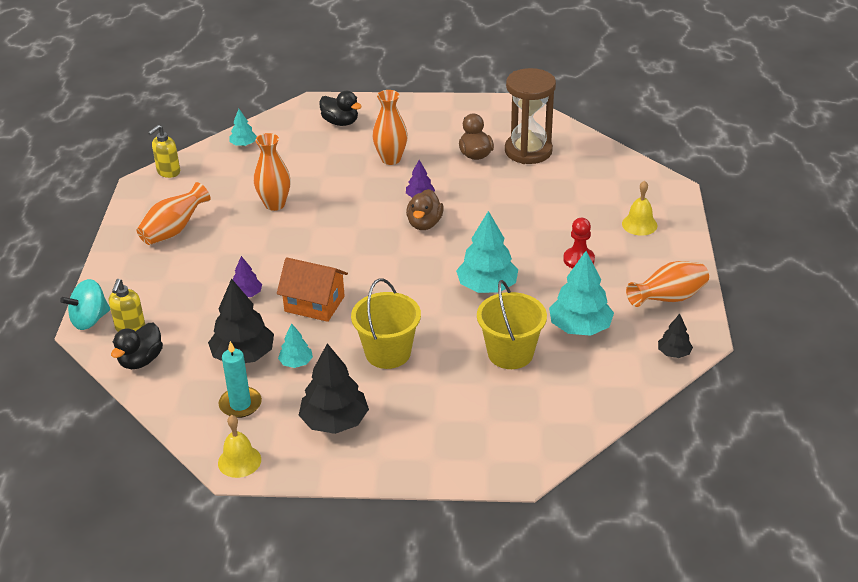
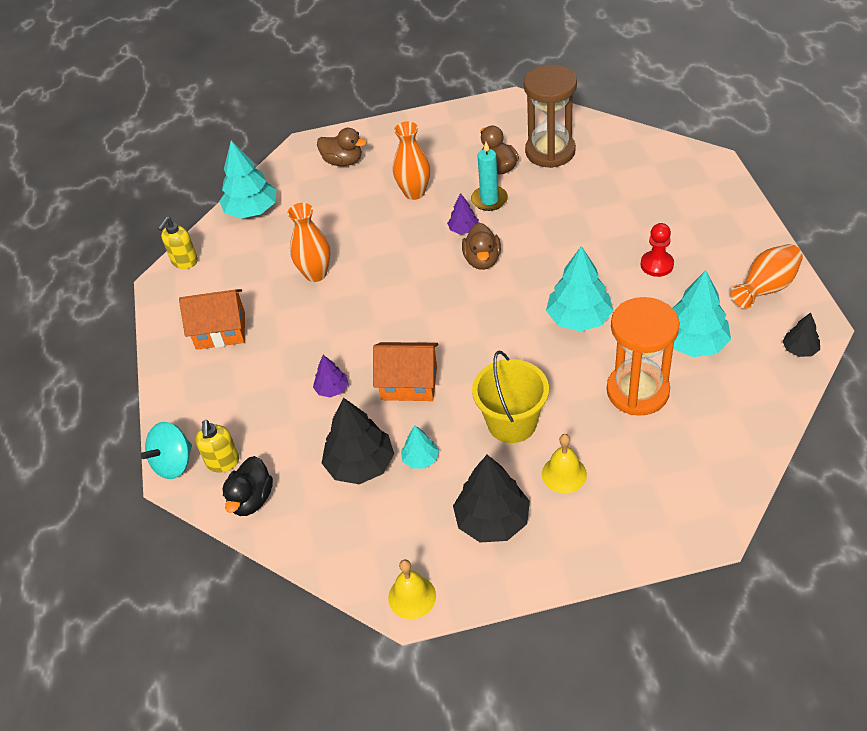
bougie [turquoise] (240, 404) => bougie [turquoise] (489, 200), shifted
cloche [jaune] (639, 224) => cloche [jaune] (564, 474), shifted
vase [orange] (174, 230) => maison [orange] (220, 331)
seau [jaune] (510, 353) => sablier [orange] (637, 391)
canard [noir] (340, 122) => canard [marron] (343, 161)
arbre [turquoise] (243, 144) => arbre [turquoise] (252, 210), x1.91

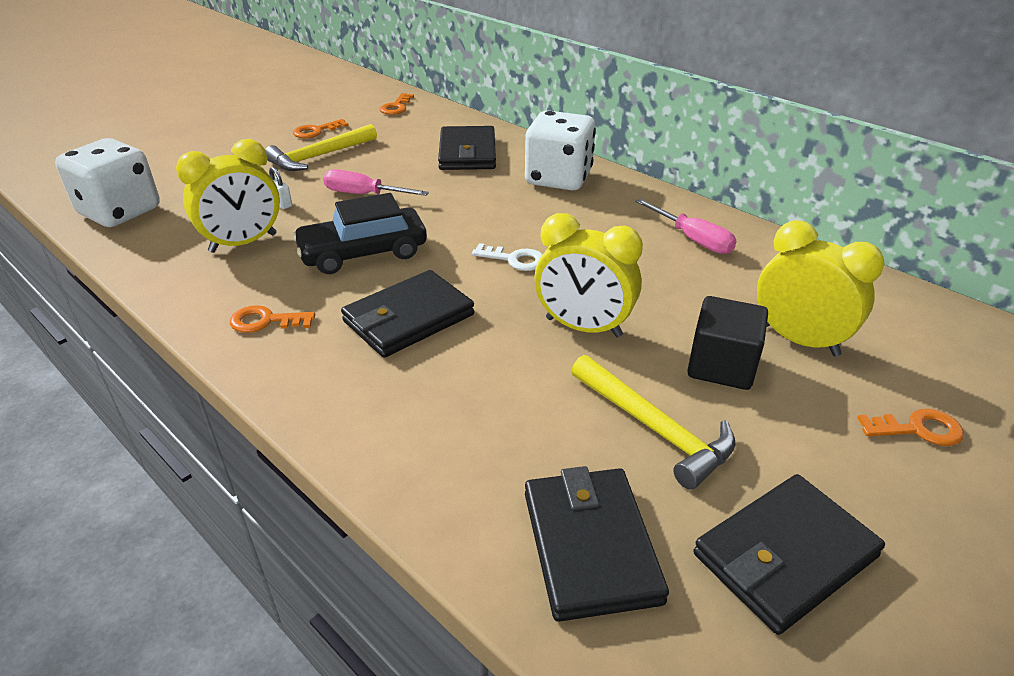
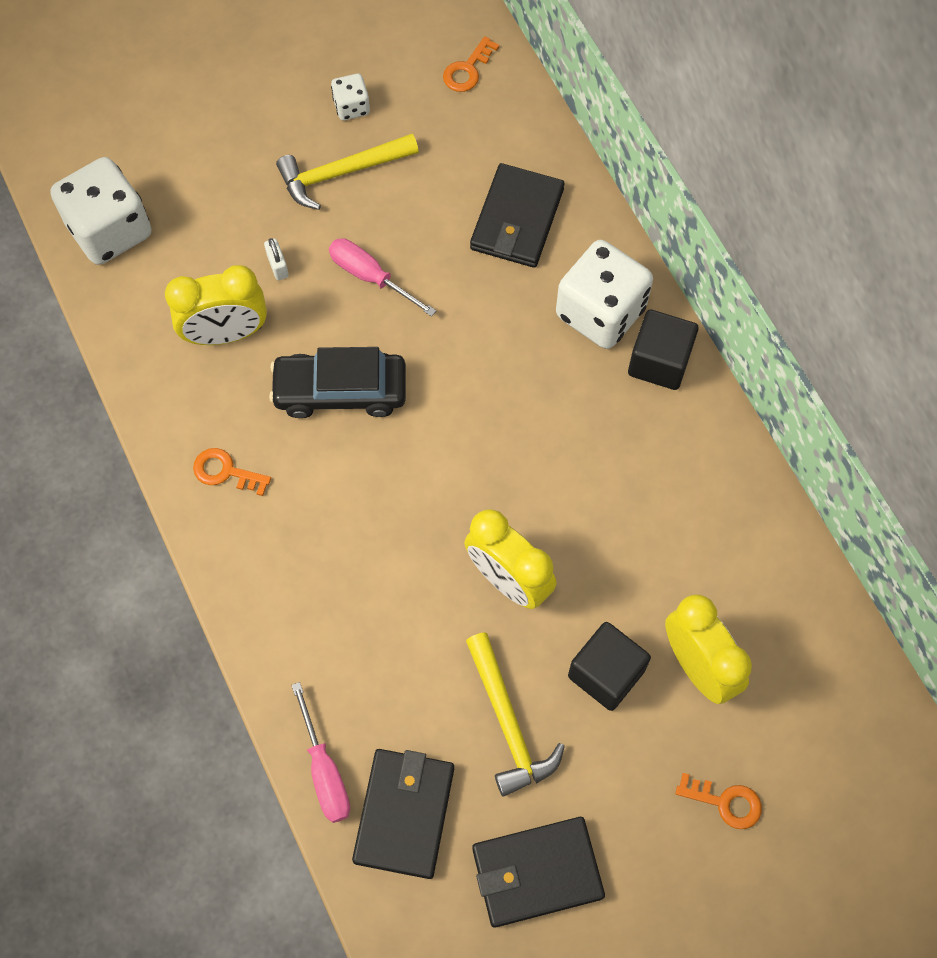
portefeuille [noir] (408, 318) => nothing
clé [blanc] (514, 259) => nothing
nothing => cube [noir] (659, 361)
tournevis [rose] (693, 239) => tournevis [rose] (325, 771), shifted
clé [orange] (316, 131) => dé [blanc] (351, 107)

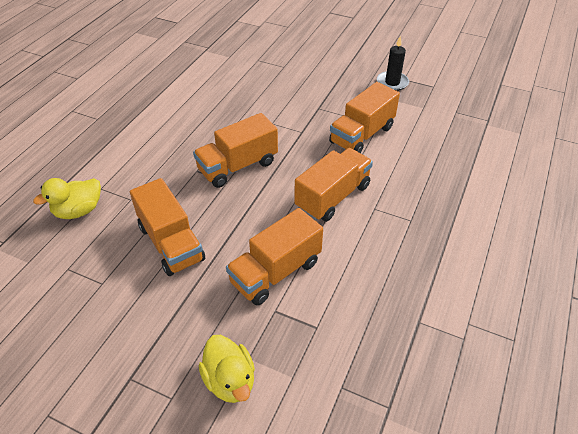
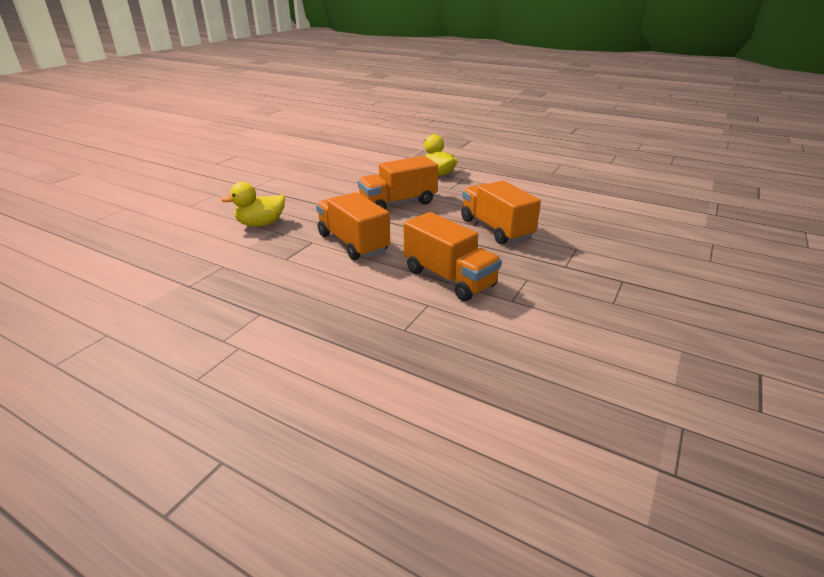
camion [orange] (362, 135) => nothing
bougie [noir] (392, 82) => nothing

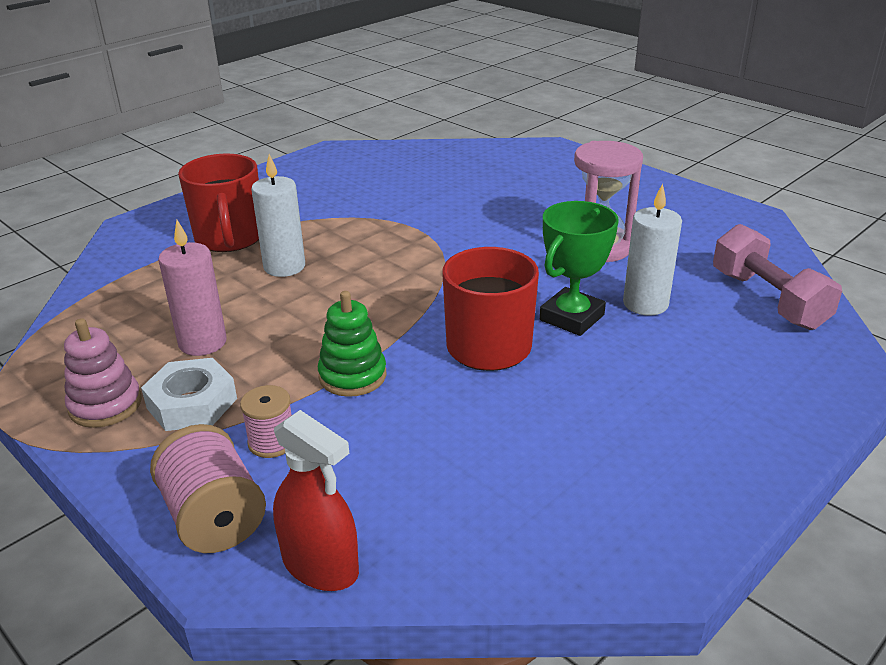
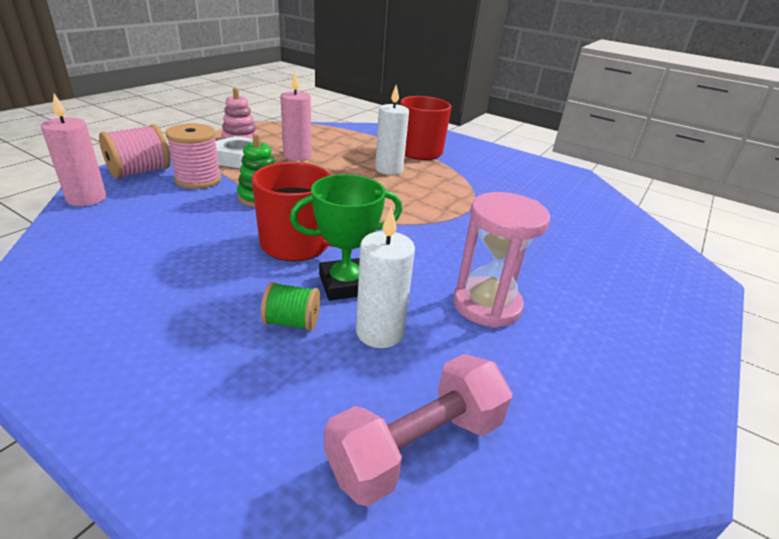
nothing => bobine [vert] (292, 322)
vaporisateur [rouge] (320, 565) => bougie [rose] (86, 198)
trophée [vert] (572, 317) => trophée [vert] (345, 284), 45 degrees counterclockwise
bobine [rose] (272, 442) => bobine [rose] (198, 179), x1.61

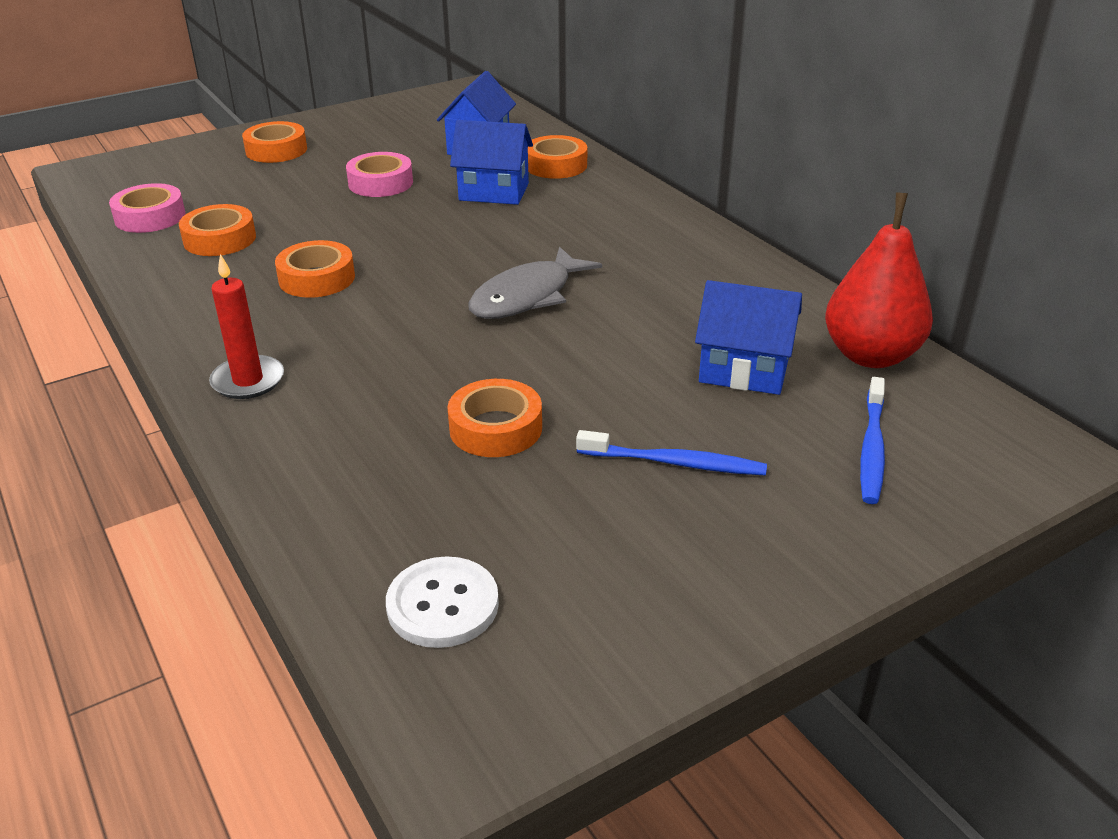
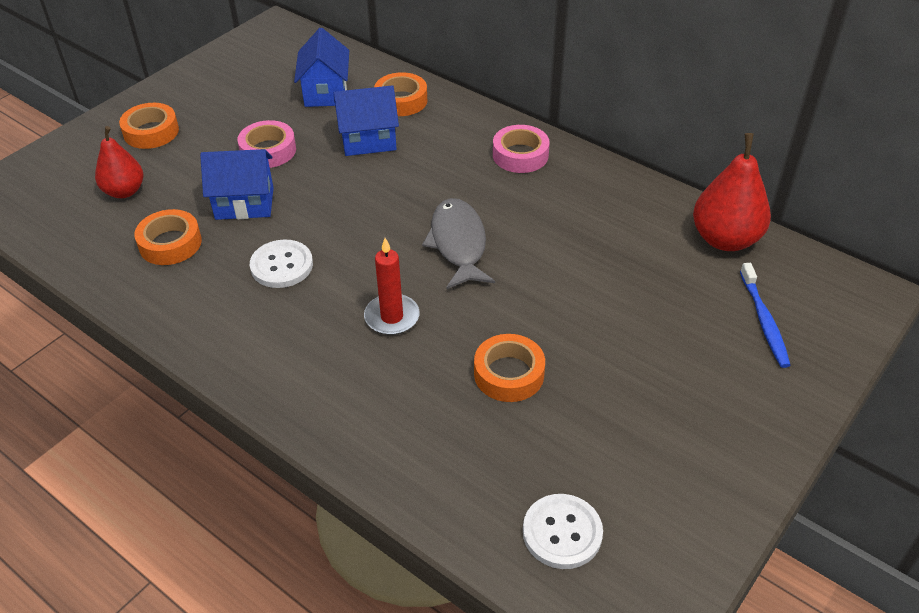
brosse à dents [bleu] (675, 463) => nothing
nothing => poire [rouge] (124, 191)
ruban adhésif [rose] (150, 217) => ruban adhésif [rose] (520, 155), shifted
bougie [rouge] (248, 381) => bougie [rouge] (392, 317), shifted
maison [bleu] (744, 370) => maison [bleu] (244, 203), shifted
ruban adhésif [orange] (317, 278) => bouton [blanc] (281, 265)
poisson [gris] (527, 296) => poisson [gris] (458, 244), 150 degrees clockwise

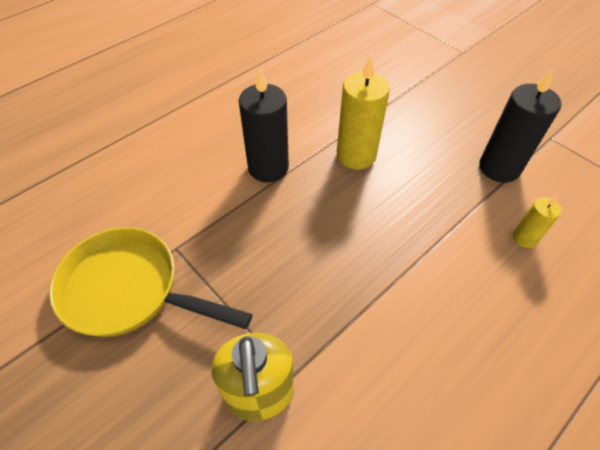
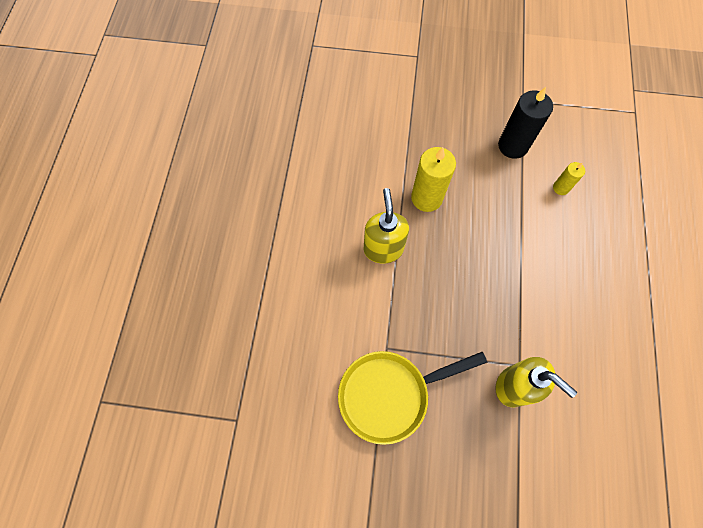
bougie [noir] (268, 167) => distributeur de savon [jaune] (383, 249)

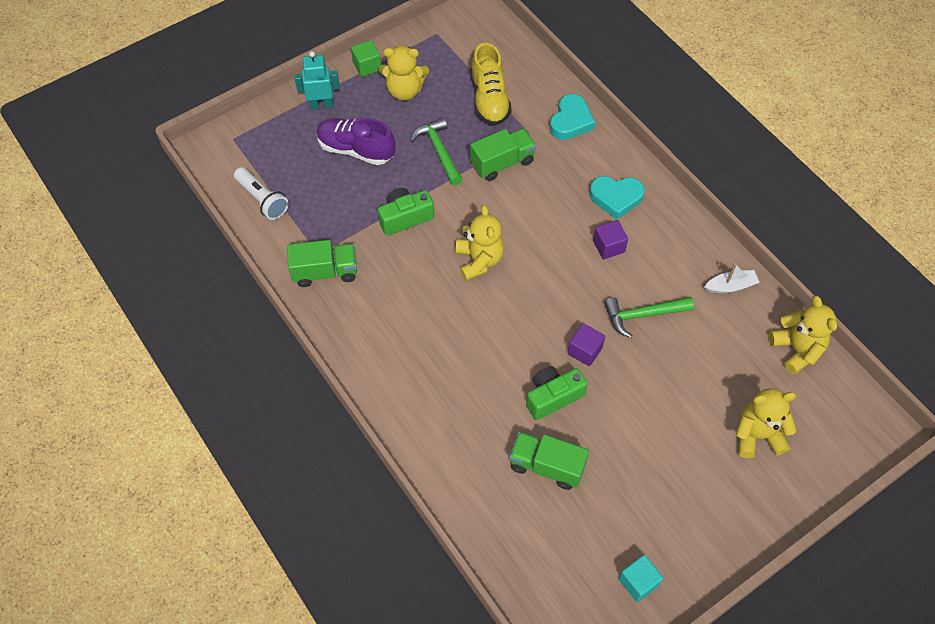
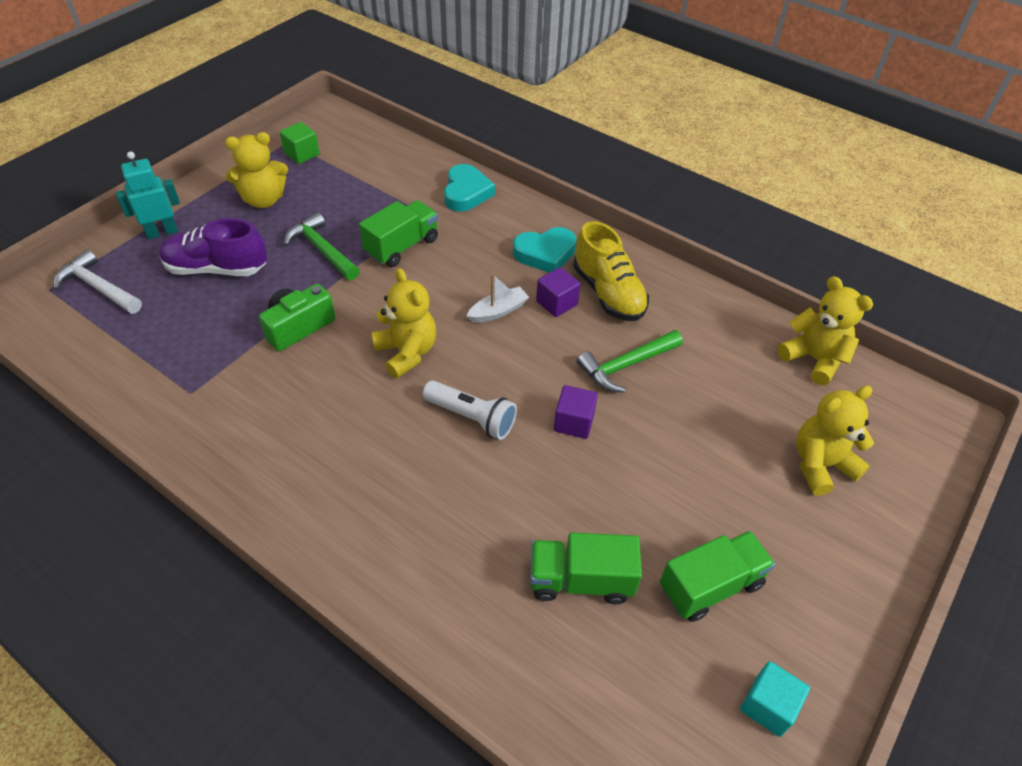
appareil photo [vert] (553, 397) => nothing
nothing => marteau [blanc] (98, 287)
lampe de poche [blanc] (262, 199) => lampe de poche [blanc] (472, 417), shifted
camion [vert] (325, 272) => camion [vert] (710, 585), shifted
cube [vert] (367, 66) => cube [vert] (302, 154), shifted
chaussure [jaune] (489, 100) => chaussure [jaune] (608, 293), shifted
bateau [blanc] (730, 286) => bateau [blanc] (498, 311), shifted

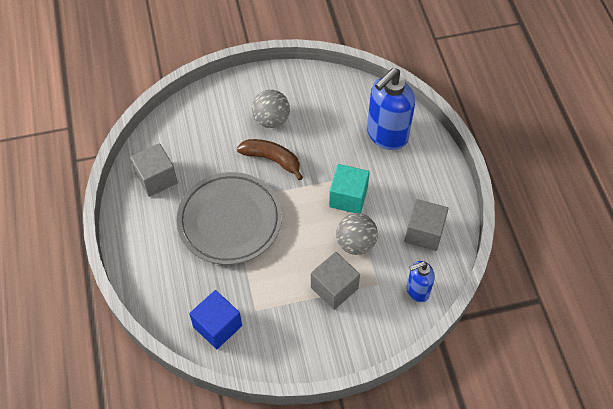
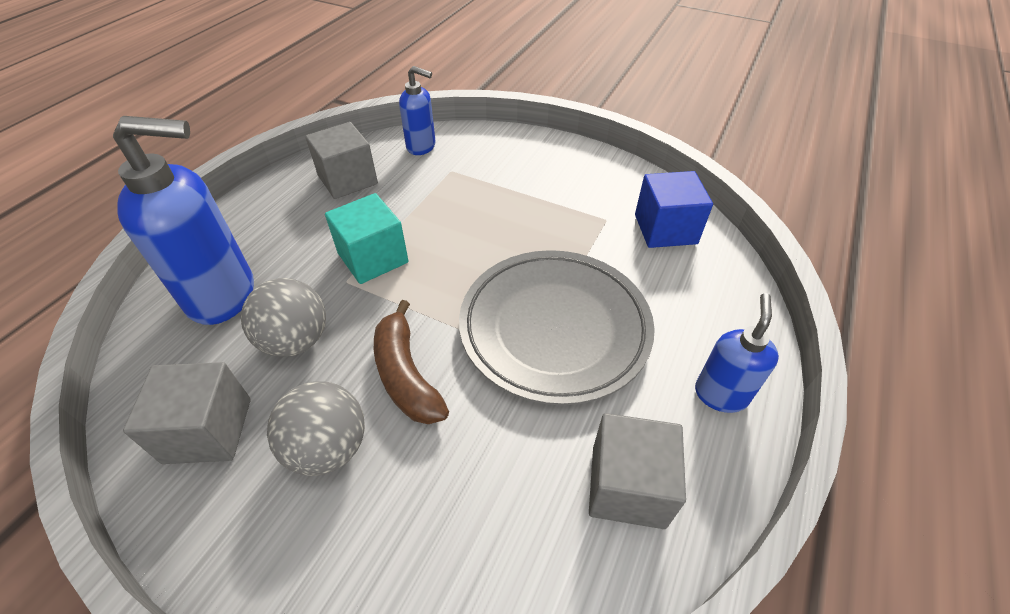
nothing => distributeur de savon [bleu] (720, 394)
cube [gris] (334, 288) => cube [gris] (208, 430), shifted
balle [gris] (355, 243) => balle [gris] (296, 340), shifted

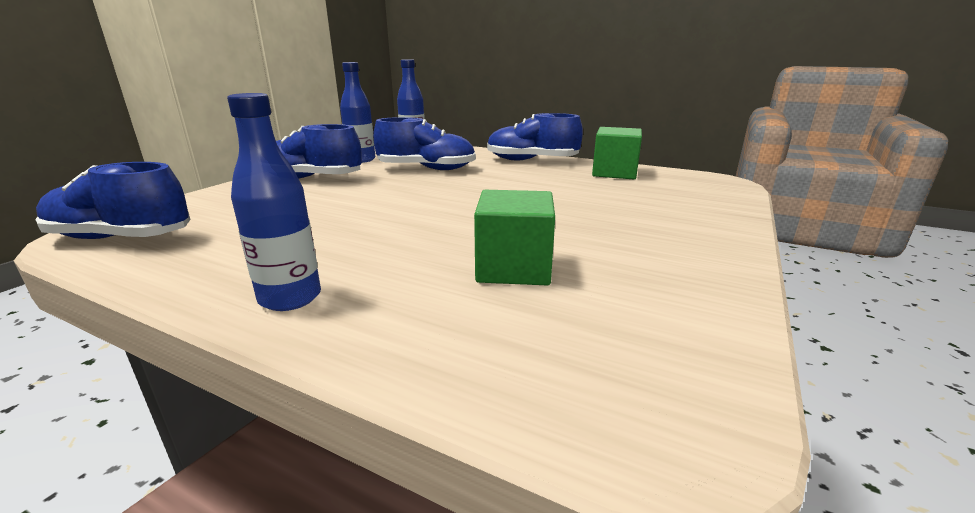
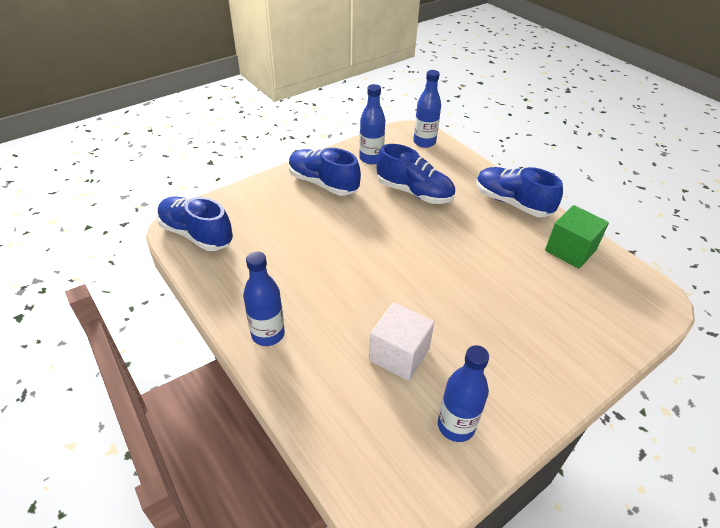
nothing => bouteille [bleu] (456, 425)
cube [vert] (513, 268) => cube [blanc] (399, 355)

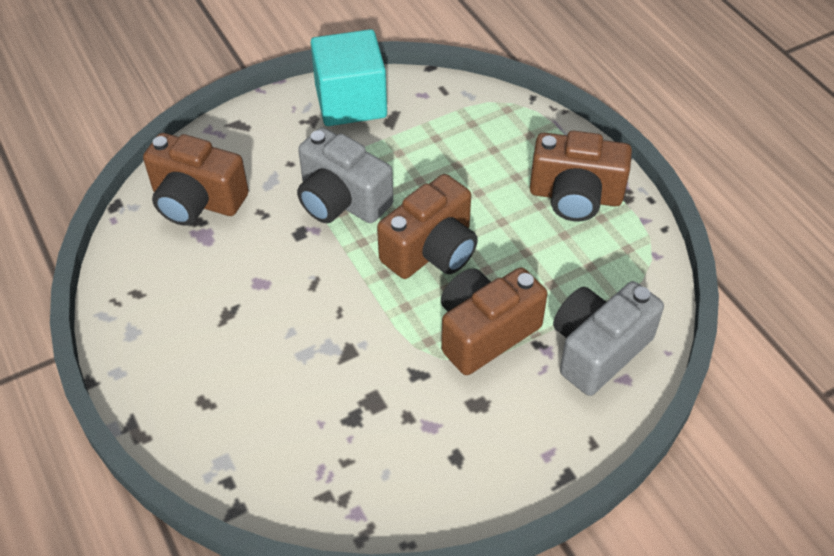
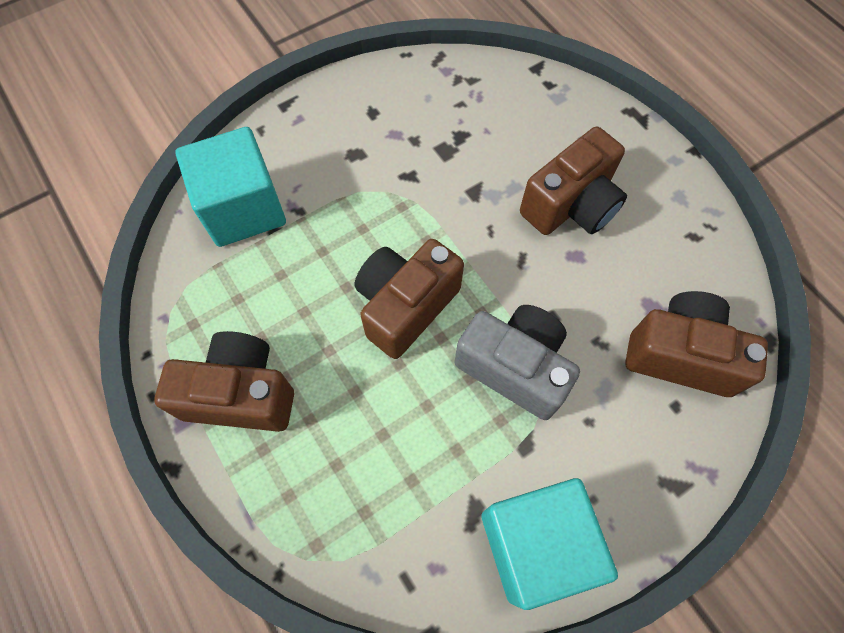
appareil photo [marron] (485, 332) => appareil photo [marron] (571, 205), shifted
appareil photo [gris] (598, 349) => cube [turquoise] (243, 208)

